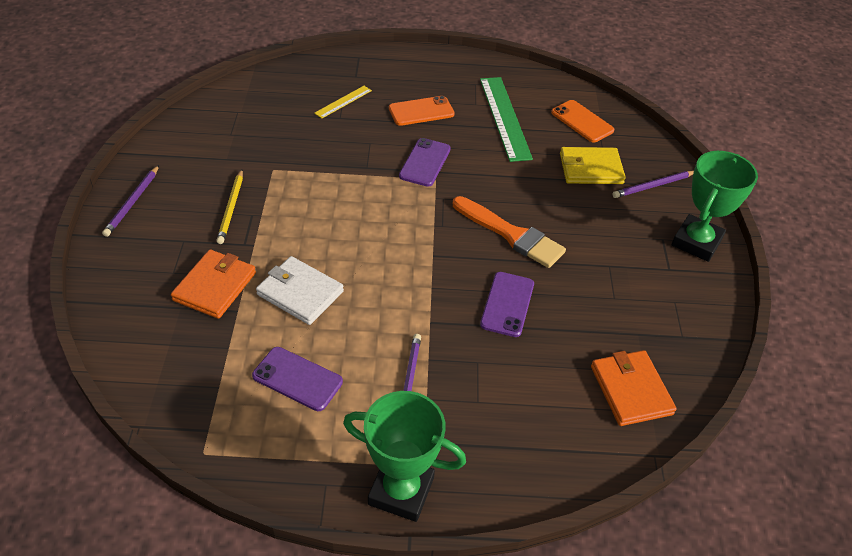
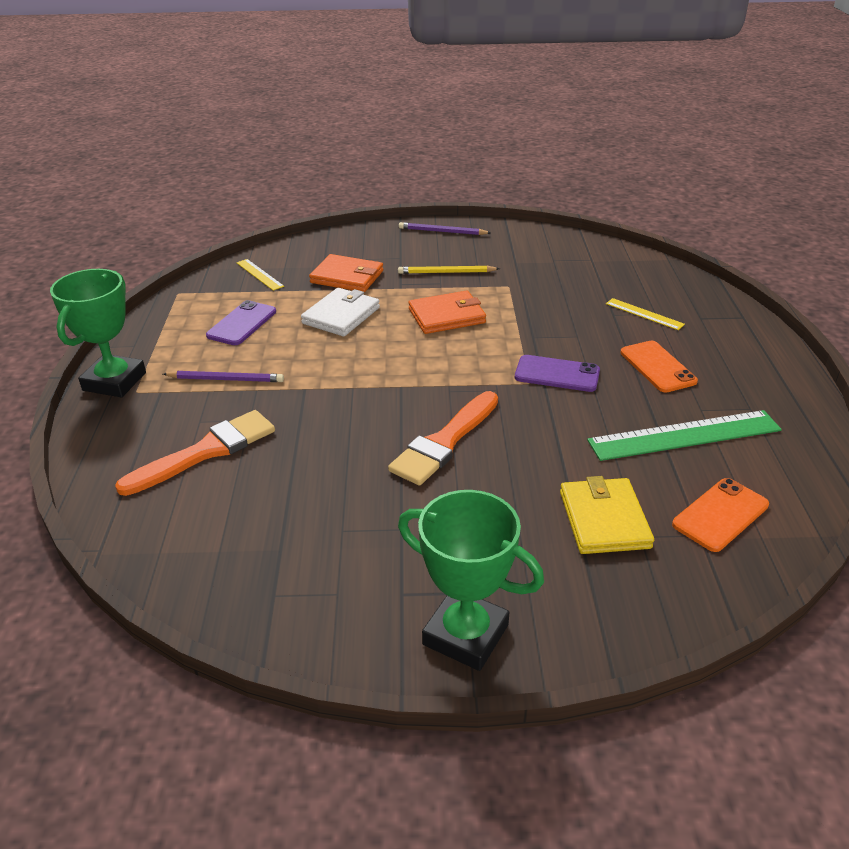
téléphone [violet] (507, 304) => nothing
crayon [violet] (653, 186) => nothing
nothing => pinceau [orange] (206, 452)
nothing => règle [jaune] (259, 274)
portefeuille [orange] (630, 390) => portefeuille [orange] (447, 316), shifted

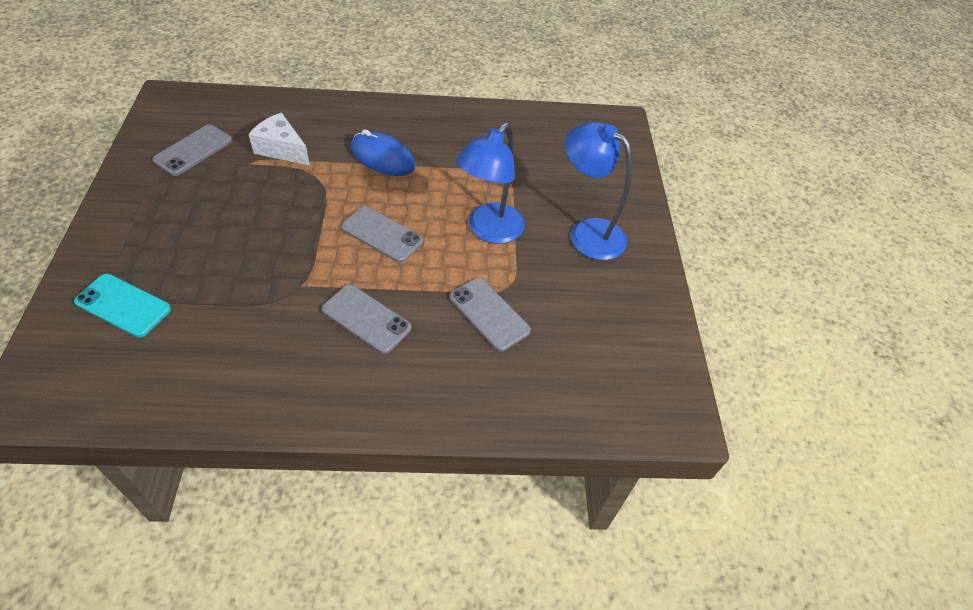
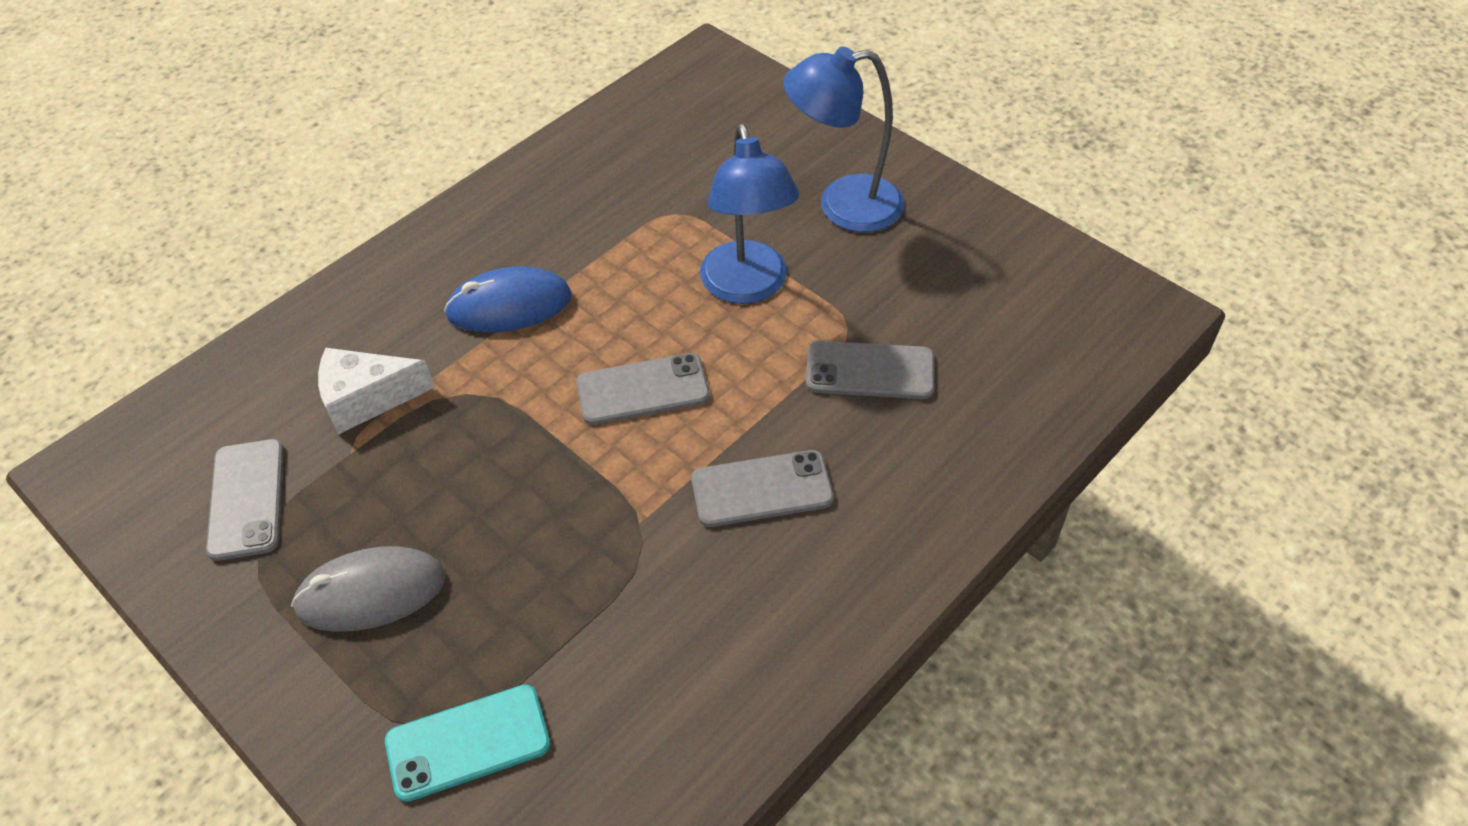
nothing => souris [gris] (371, 593)

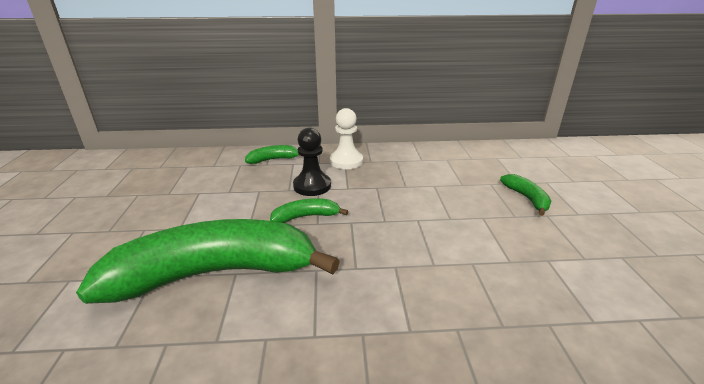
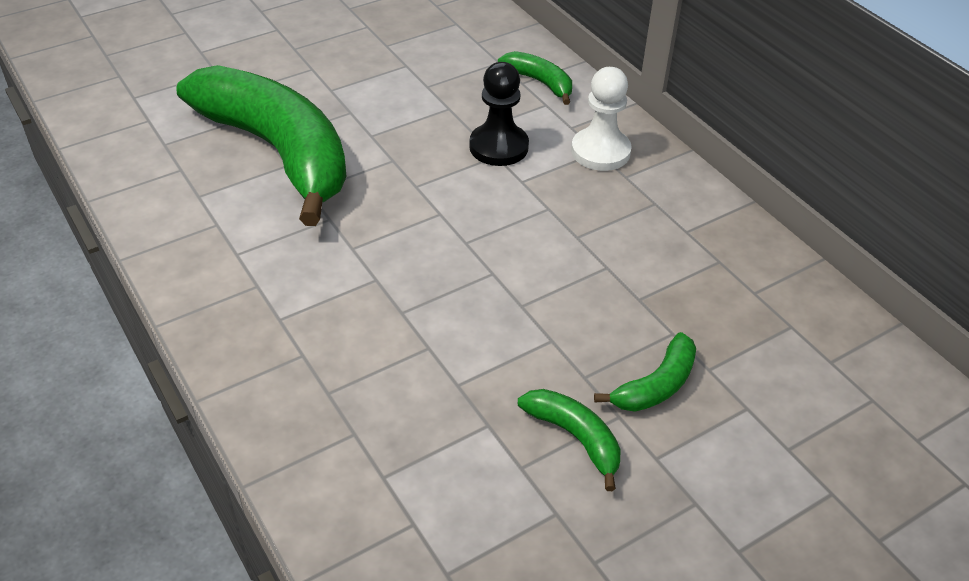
banane [vert] (306, 216) => banane [vert] (575, 437), shifted

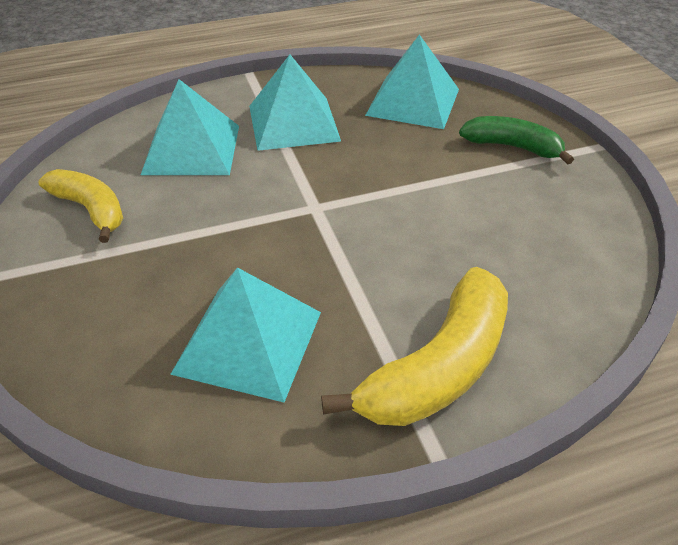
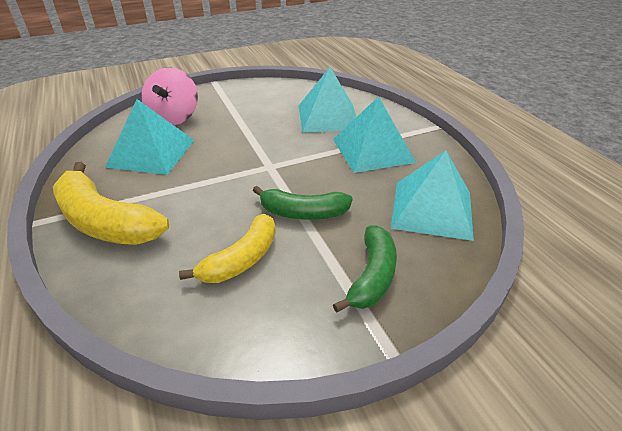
nothing => toupie [rose] (174, 118)
nothing => banane [vert] (303, 213)
banane [jaune] (91, 209) => banane [jaune] (242, 259), shifted

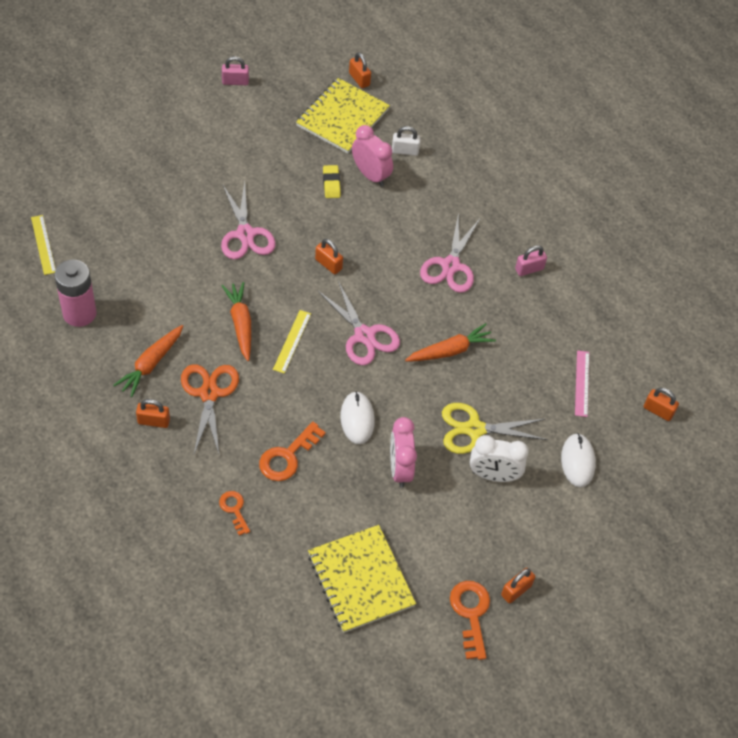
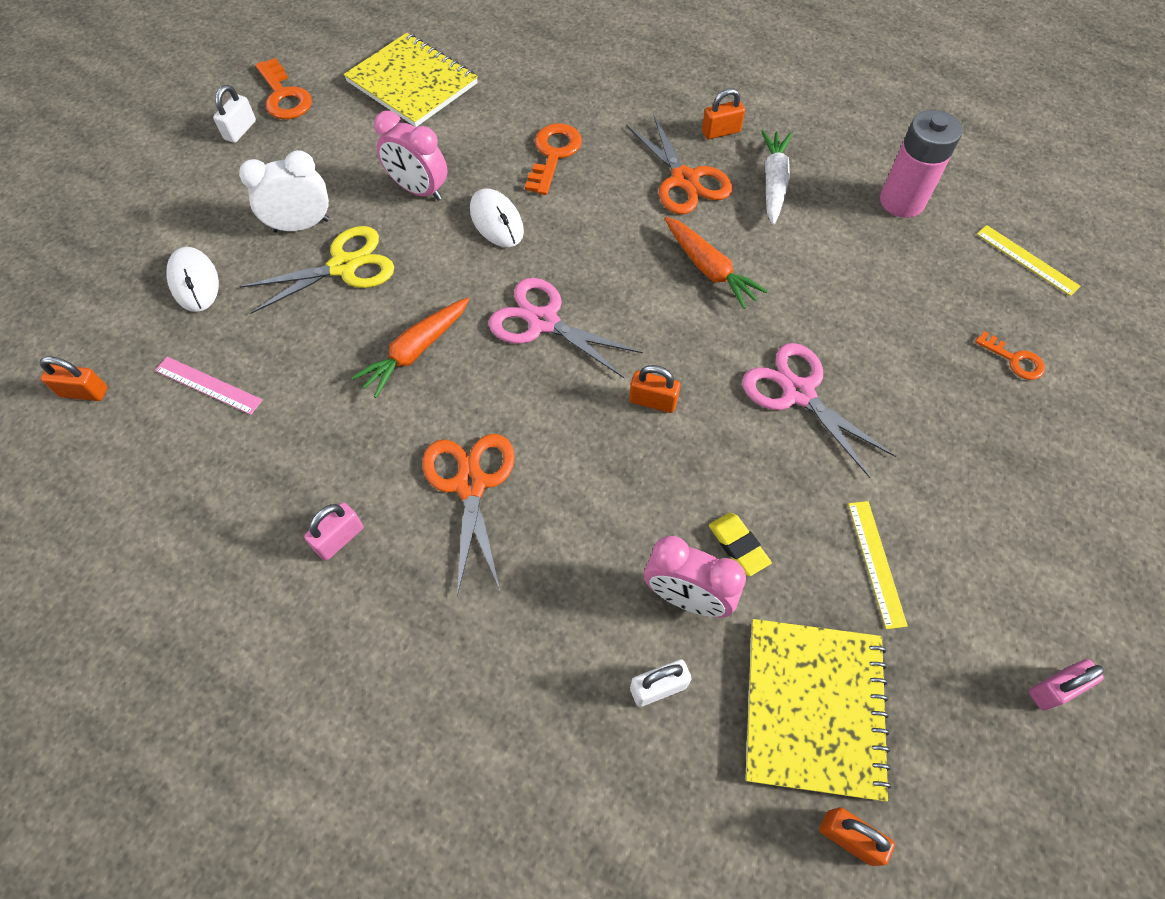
clé [orange] (234, 509) => clé [orange] (1014, 360), shifted
règle [jaune] (292, 341) => règle [jaune] (876, 563), shifted
carotte [orange] (151, 364) => carotte [blanc] (773, 182)
ciseaux [rose] (450, 265) => ciseaux [orange] (470, 484)
cadenas [orange] (516, 590) => cadenas [blanc] (240, 130)
réveil [rose] (399, 469) => réveil [rose] (419, 190), 150 degrees clockwise
règle [rose] (581, 383) => règle [rose] (208, 385), 45 degrees counterclockwise

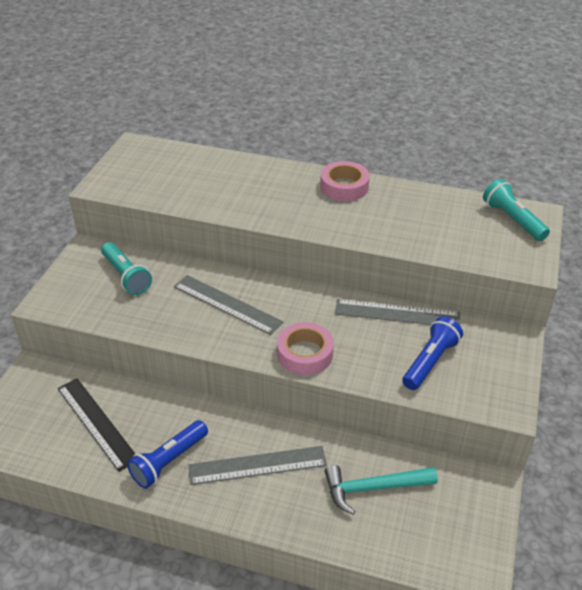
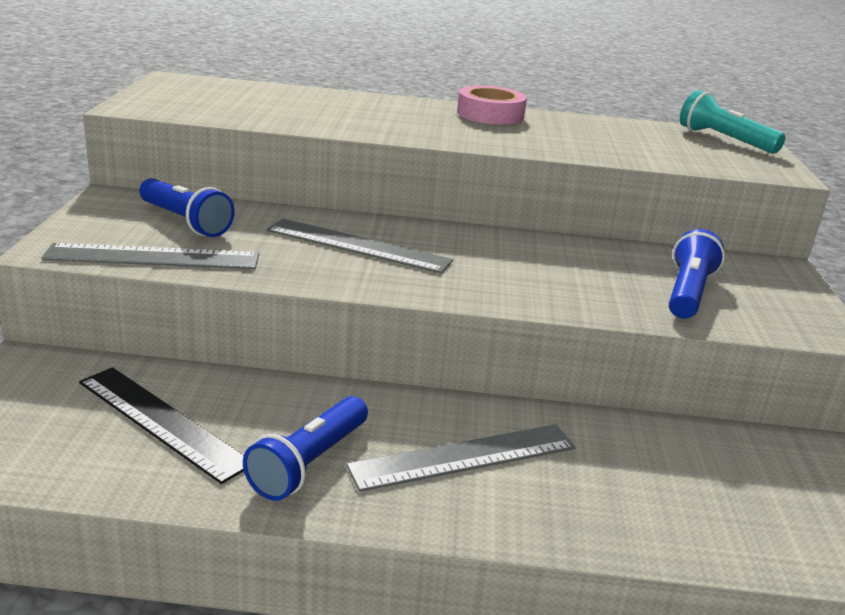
ruban adhésif [rose] (305, 354) => nothing
marteau [turquoise] (374, 488) => nothing
règle [gris] (397, 313) => règle [gris] (153, 257), shifted
lampe de poche [turquoise] (126, 276) => lampe de poche [bleu] (185, 222)

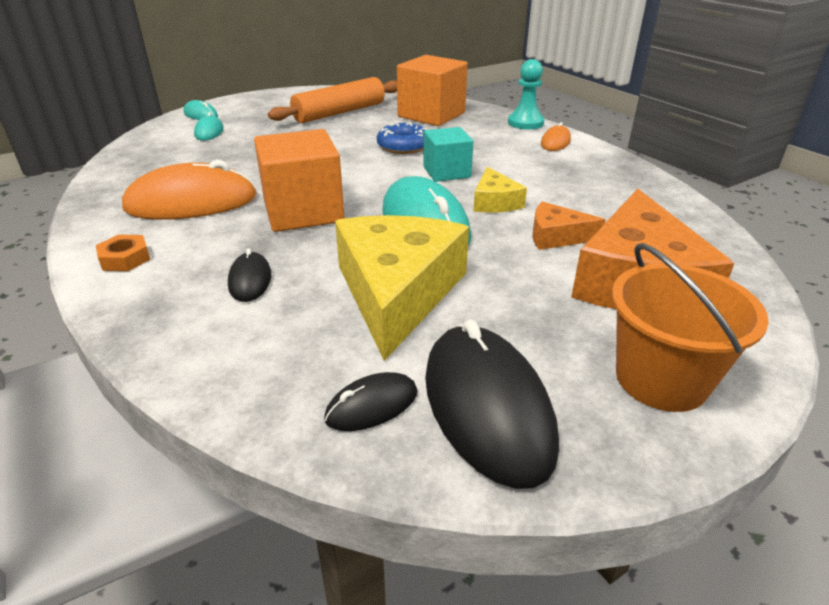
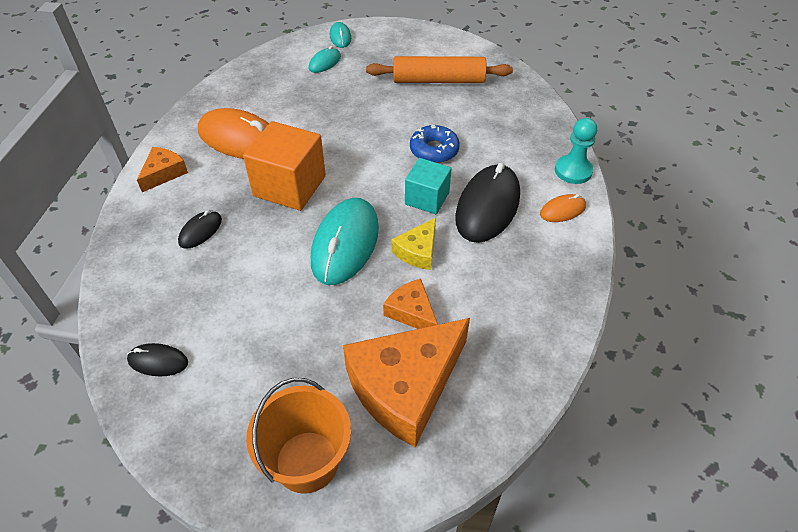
fromage [jaune] (397, 292) => nothing
cube [orange] (431, 115) => nothing
souris [noir] (487, 407) => souris [noir] (487, 206), shifted
écrou [orange] (125, 259) => fromage [orange] (164, 173)

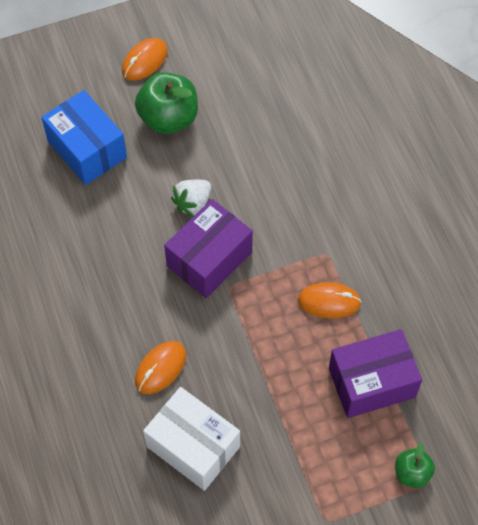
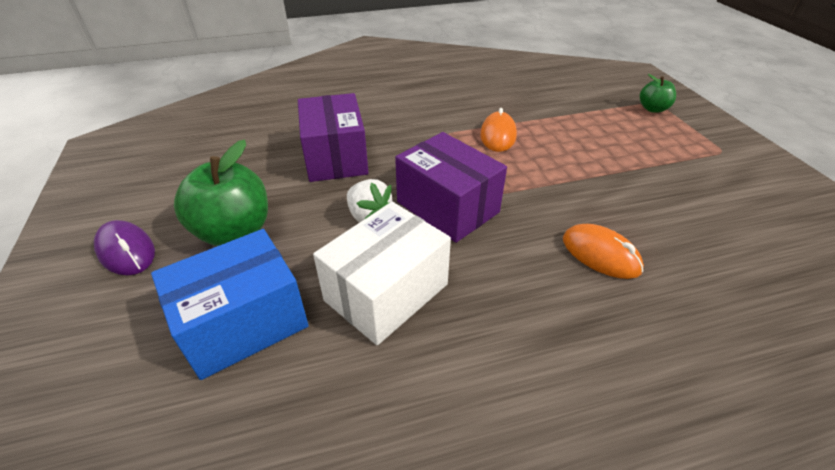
boîte [blanc] (193, 446) => boîte [blanc] (386, 292), shifted
boîte [violet] (371, 382) => boîte [violet] (335, 157), shifted
souris [orange] (144, 61) => souris [violet] (126, 251)

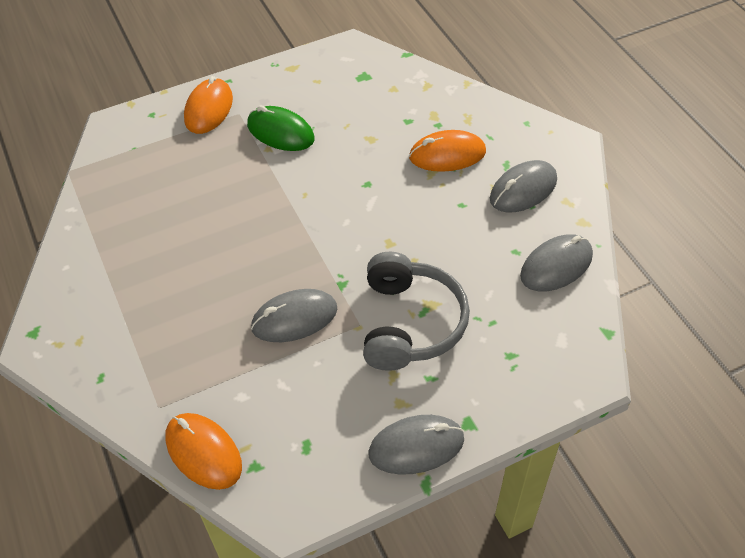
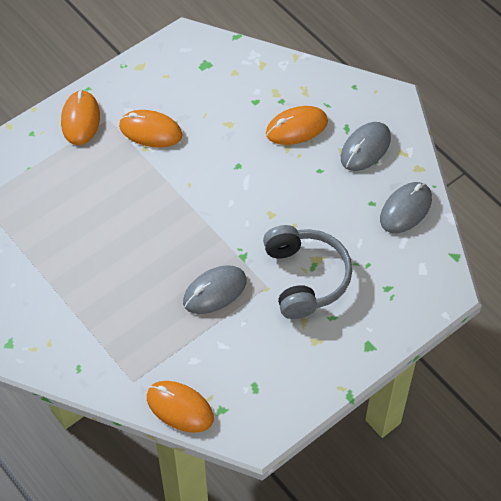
souris [gris] (416, 446) => nothing
souris [vert] (280, 132) => souris [orange] (150, 131)

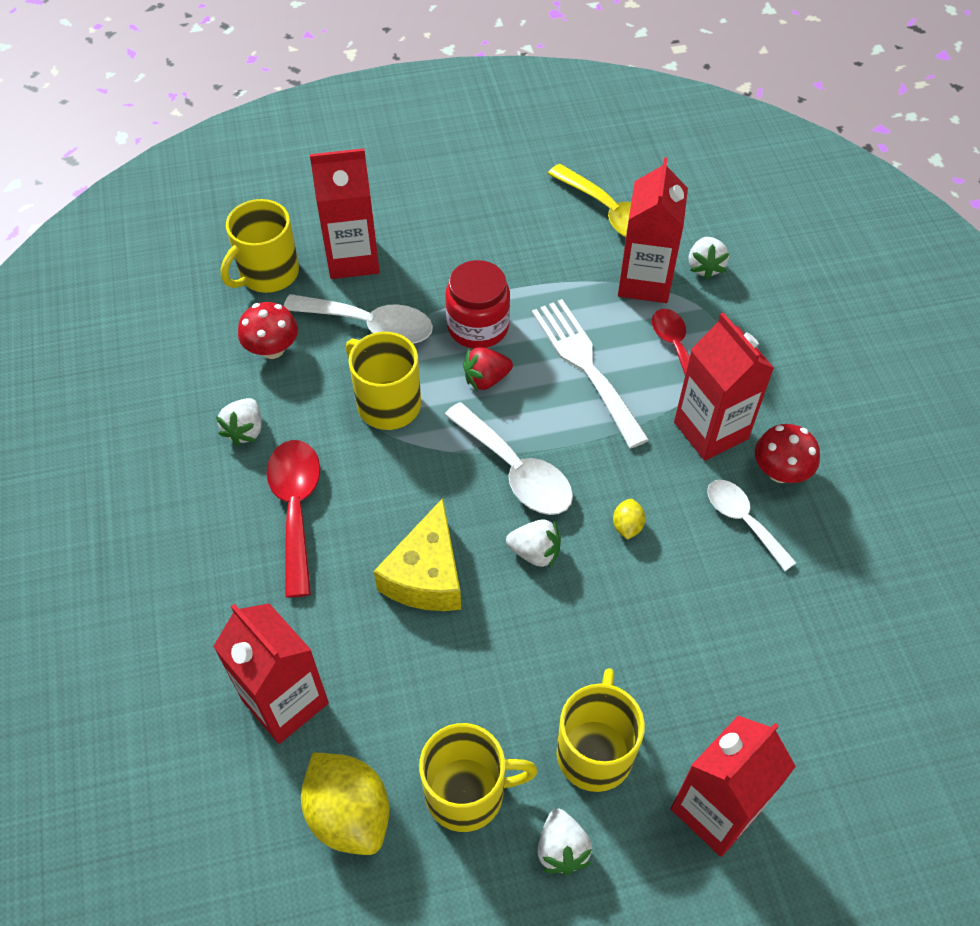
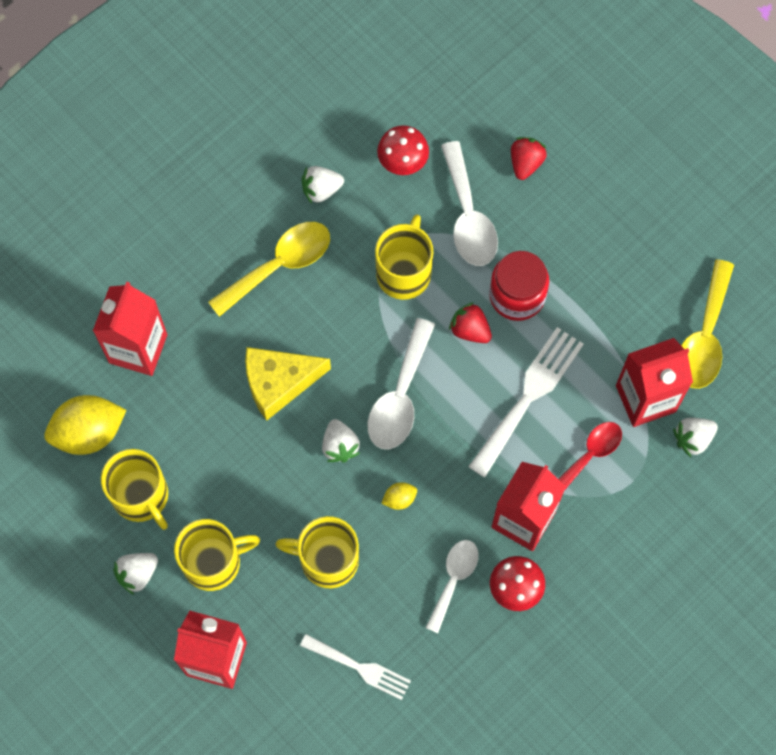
nothing => fourchette [blanc] (360, 668)
tasse [jaune] (268, 273) => tasse [jaune] (327, 560), shifted
brique de lait [rouge] (353, 258) => fraise [rouge] (526, 163)
cuillère [rouge] (296, 508) => cuillère [jaune] (280, 265)
citron [jaune] (349, 814) => citron [jaune] (89, 432), 45 degrees clockwise

